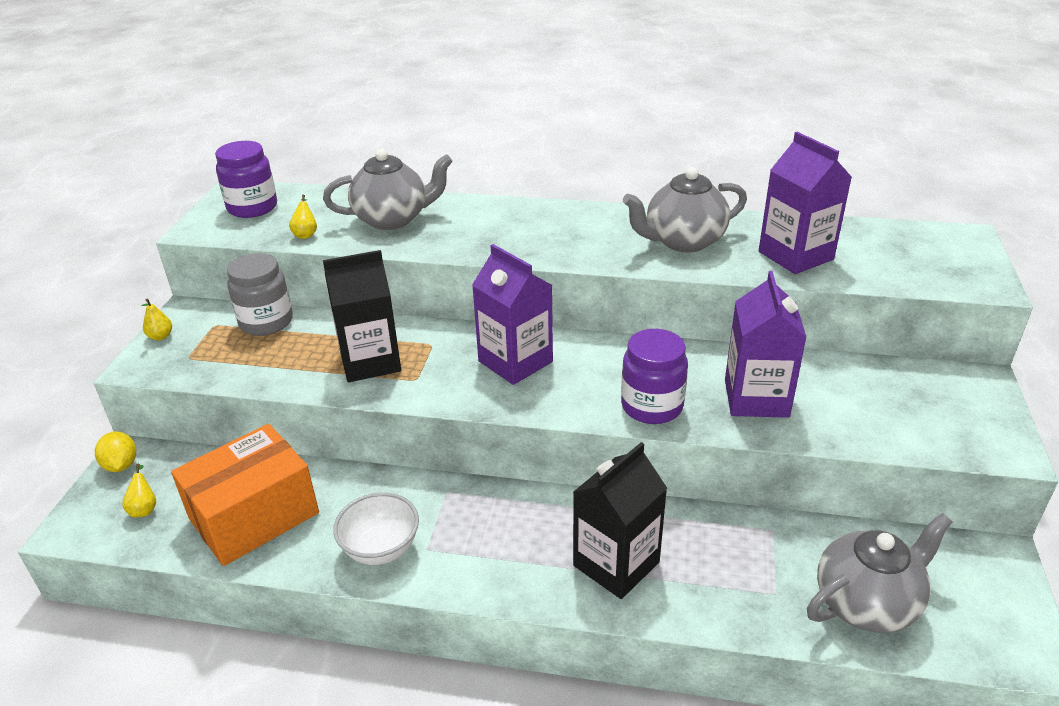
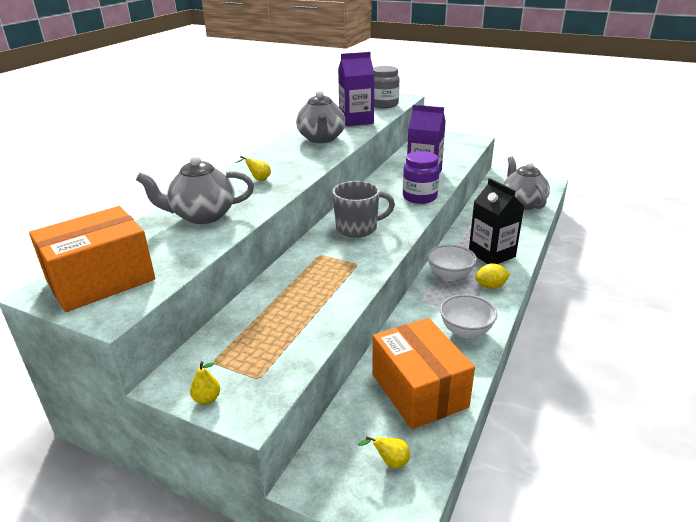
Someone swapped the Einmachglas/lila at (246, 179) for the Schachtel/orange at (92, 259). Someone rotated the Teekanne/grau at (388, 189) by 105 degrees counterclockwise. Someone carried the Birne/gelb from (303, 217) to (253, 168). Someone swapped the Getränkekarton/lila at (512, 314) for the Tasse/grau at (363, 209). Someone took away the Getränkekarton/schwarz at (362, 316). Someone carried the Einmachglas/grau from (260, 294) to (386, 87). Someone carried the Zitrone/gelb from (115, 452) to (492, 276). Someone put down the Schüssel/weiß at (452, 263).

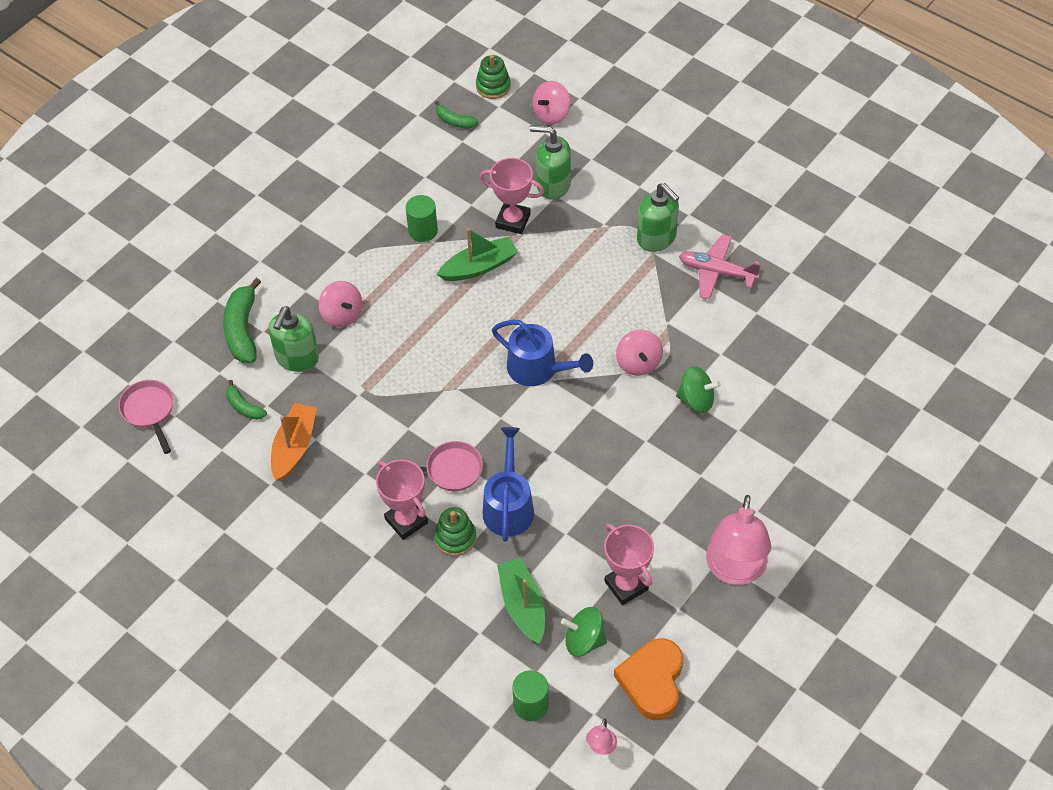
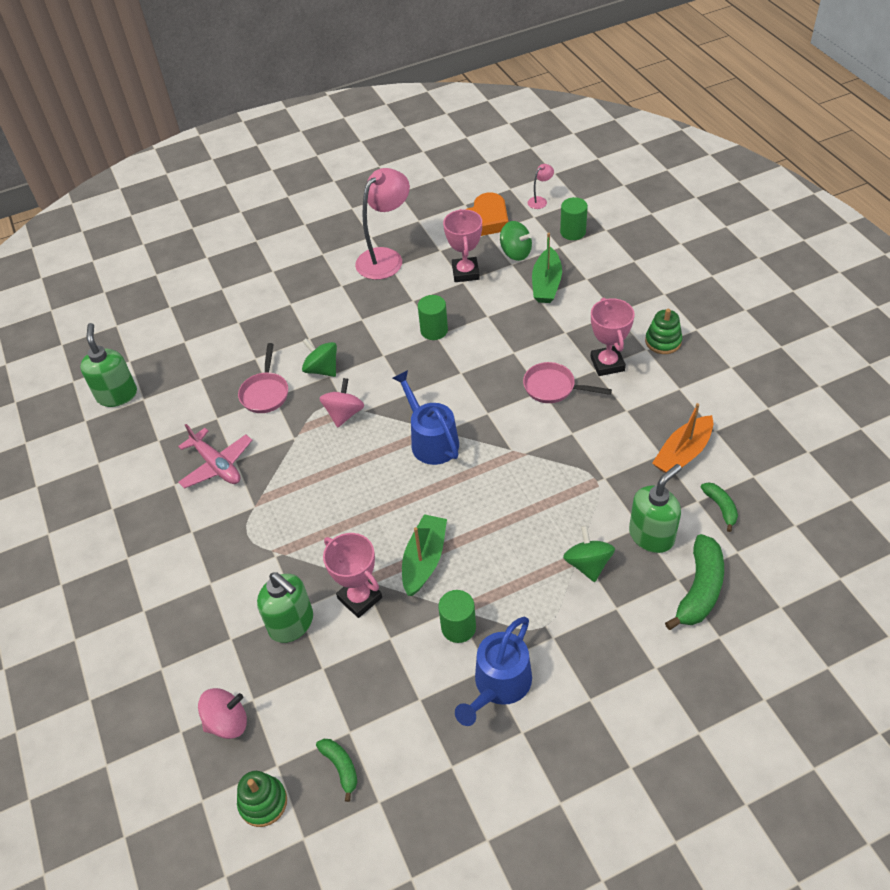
Someone carried the Seifenspender/grün from (658, 217) to (108, 365). Someone rotated the Boot/grün at (477, 254) by 105 degrees clockwise. Someone repainted the Kreisel/rosa at (340, 304), which became the Kreisel/grün at (589, 554). Someone carried the Pfanne/rosa from (146, 417) to (263, 378). Someone carried the Gießkanne/blau from (508, 484) to (493, 671). Someone carried the Stapelspielzeug/grün from (455, 531) to (663, 331). Someone put down the Vollzylinder/grün at (433, 317).

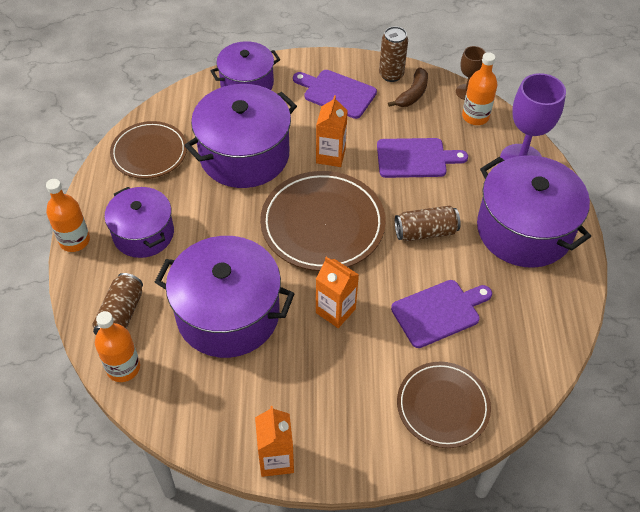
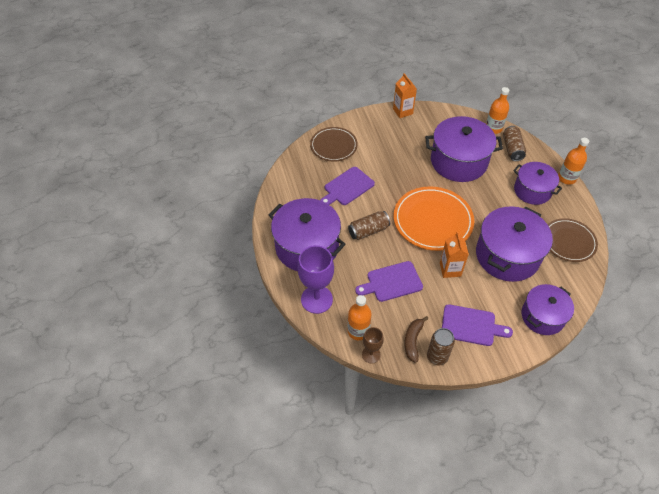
Someone repainted the Teller/braun at (323, 221), which became the Teller/orange at (434, 219). Someone took away the Getränkekarton/orange at (337, 292).

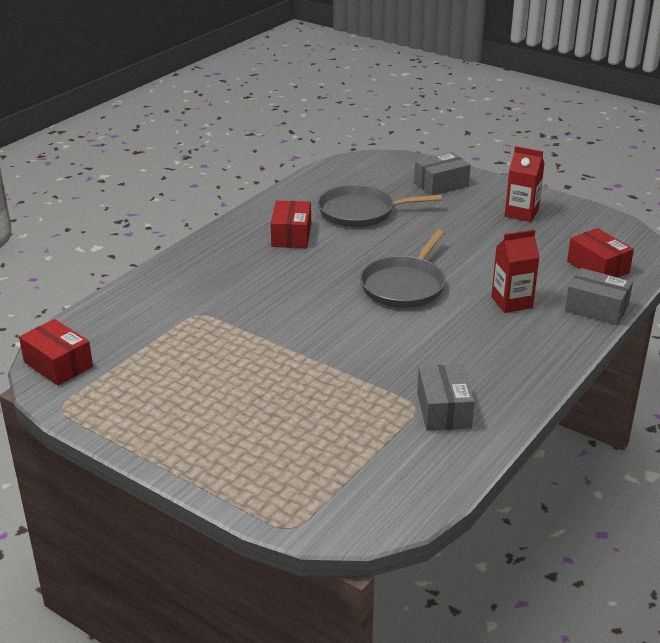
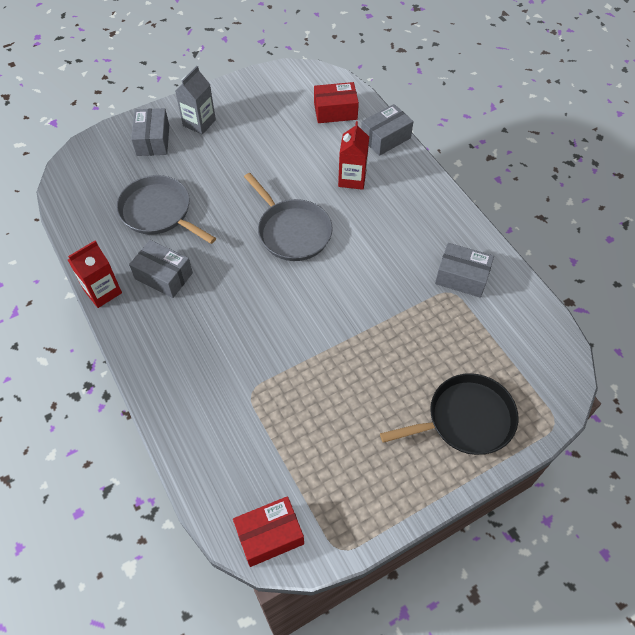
Someone carried the Getränkekarton/rot from (524, 184) to (95, 274). Someone rotated the Pfanne/grau at (379, 206) by 105 degrees clockwise. Someone repainted the Schachtel/rot at (290, 224), which became the Schachtel/grau at (161, 269). Someone put down the Getränkekarton/grau at (195, 100). Someone put down the Pfanne/schwarz at (449, 414).

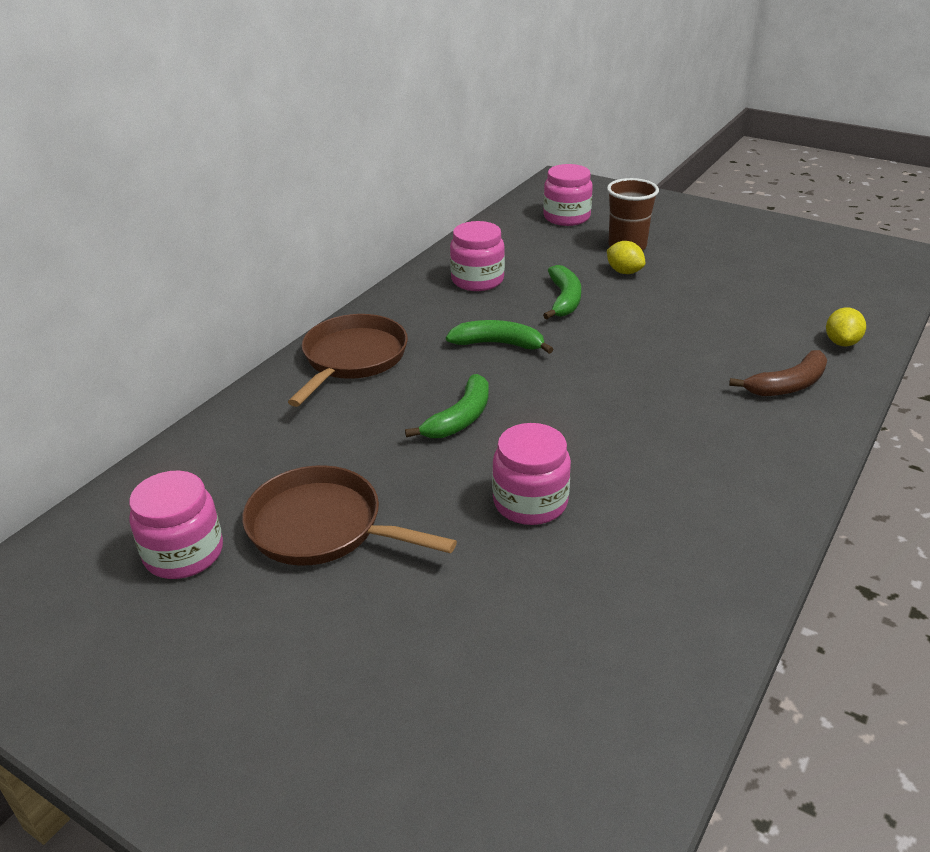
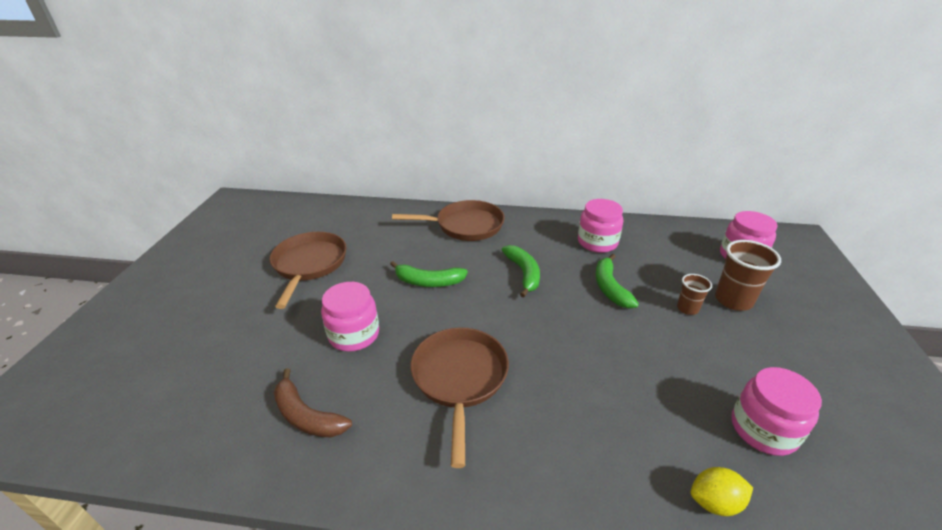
Someone swapped the Zitrone/gelb at (626, 257) for the Becher/braun at (694, 294). Someone rotated the Banane/grün at (562, 292) by 105 degrees clockwise. Someone carried the Banane/braun from (778, 373) to (313, 403). Someone carried the Einmachglas/rosa from (176, 525) to (776, 411). Someone put down the Pfanne/braun at (459, 397).

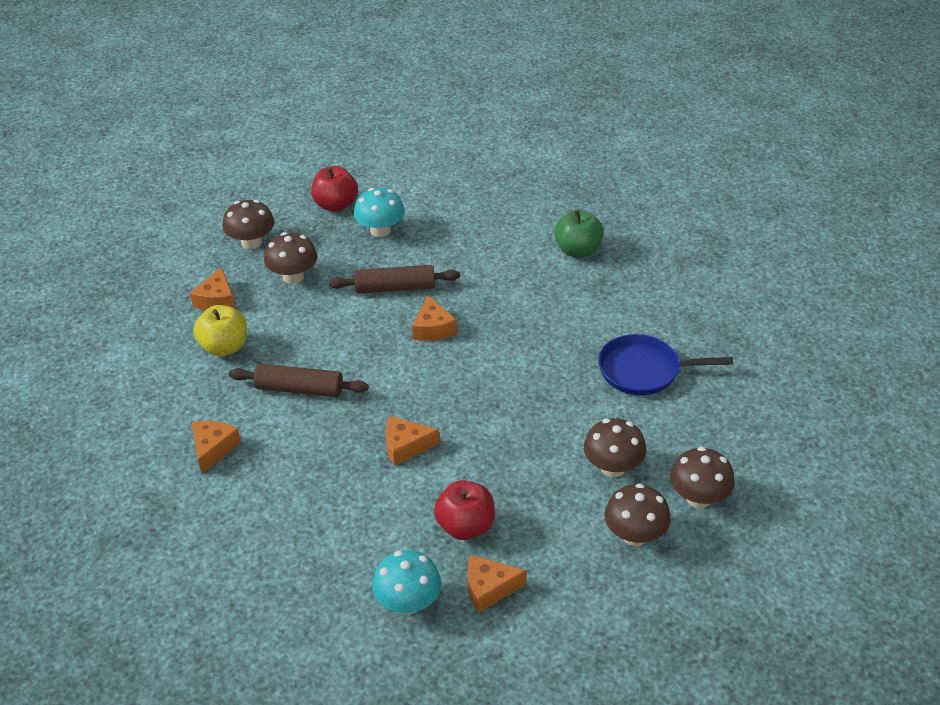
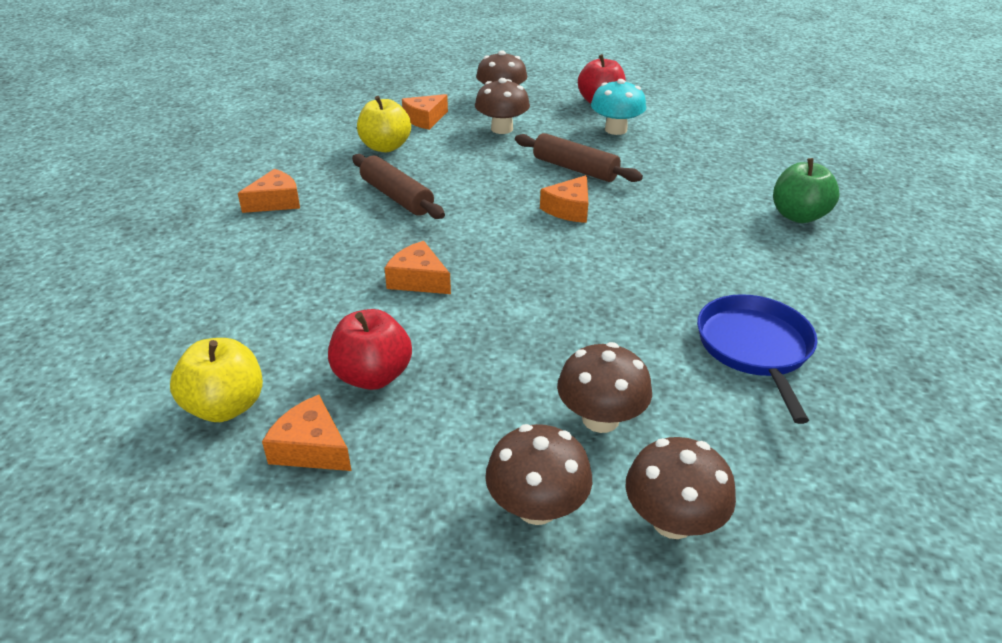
Someone rotated the Pfanne/blau at (665, 364) by 45 degrees clockwise. Someone swapped the Pilz/türkis at (406, 582) for the Apfel/gelb at (216, 380).

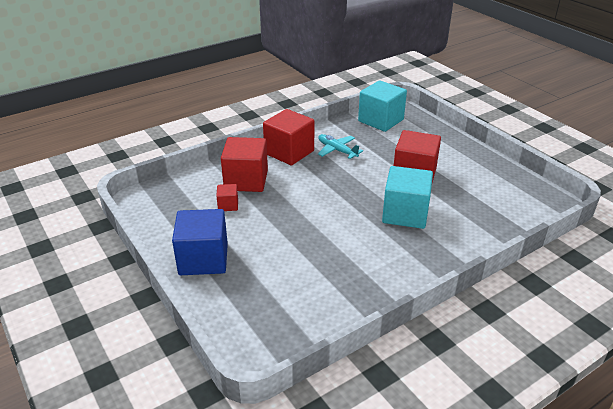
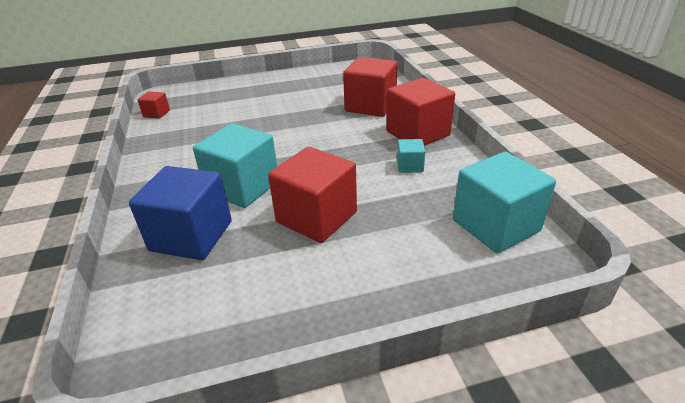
Someone swapped the Flugzeug/türkis at (340, 146) for the Kubus/türkis at (411, 156). Someone carried the Kubus/rot from (227, 197) to (153, 105). Someone carried the Kubus/blau from (200, 242) to (180, 213).

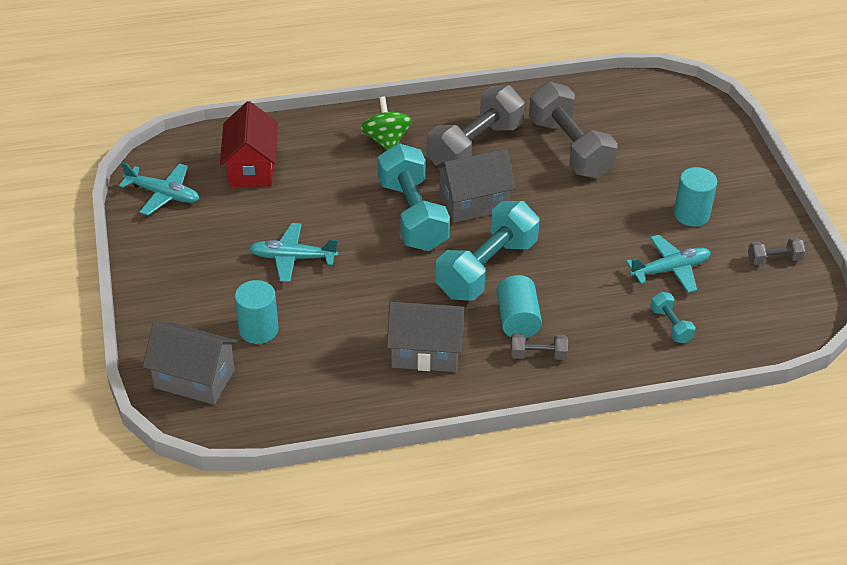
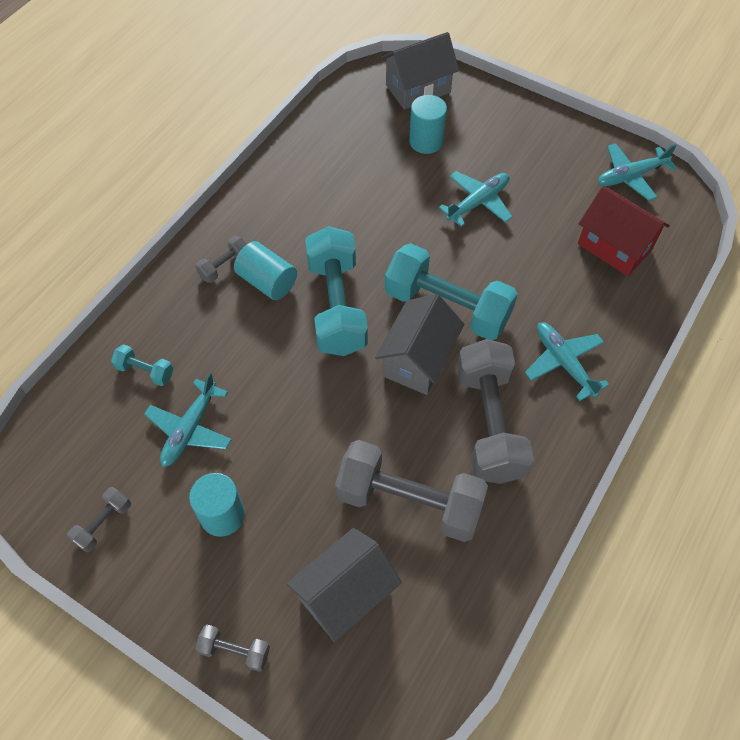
Someone swapped the Kreisel/grün at (386, 123) for the Flugzeug/türkis at (567, 361). Someone carried the Haus/grau from (426, 337) to (344, 585). Someone put down the Hantel/grau at (233, 648).

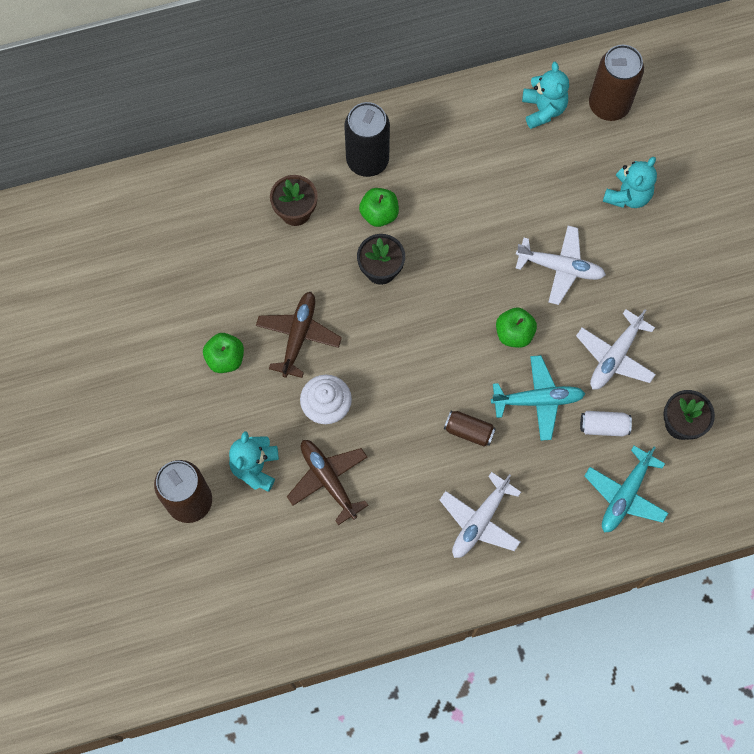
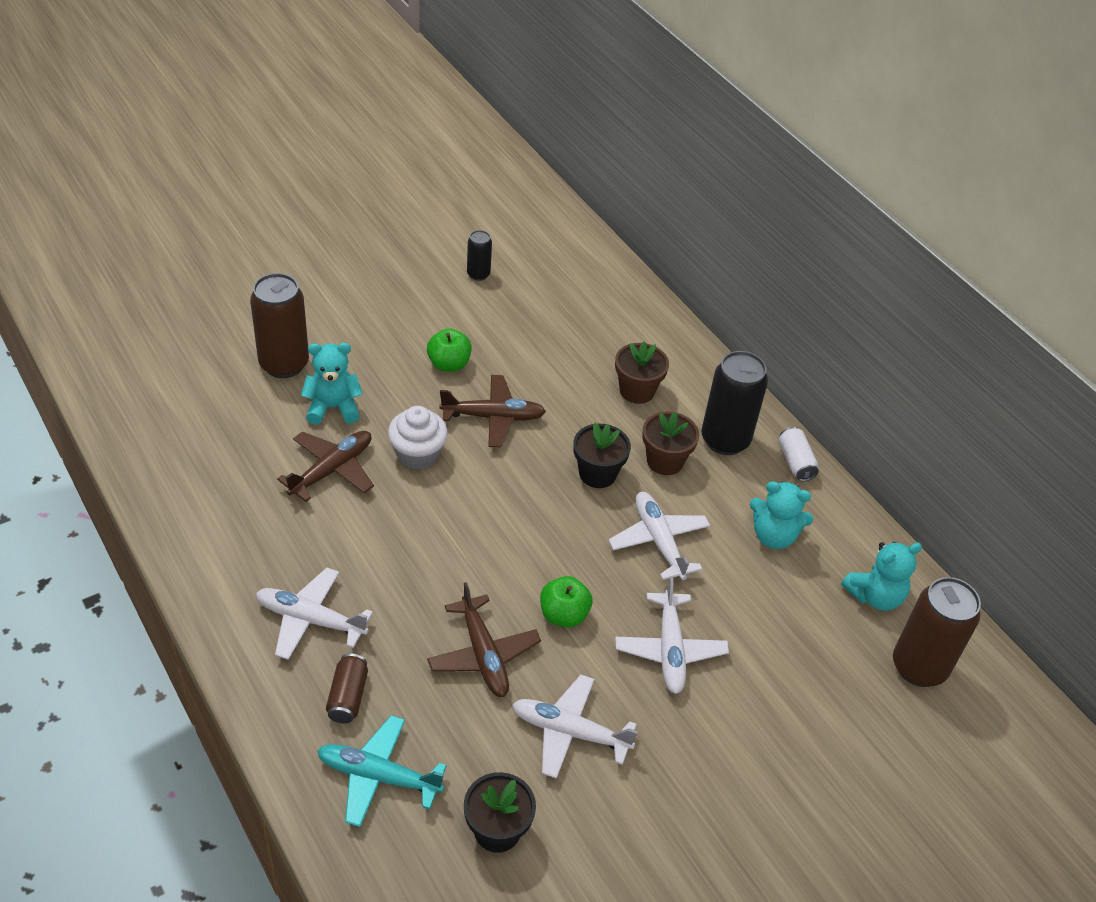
Someone carried the Teddybär/türkis from (630, 182) to (781, 515). Someone swapped the Apfel/grün at (379, 207) for the Blumentopf/braun at (671, 443). Someone repainted the Flugzeug/türkis at (538, 398), which became the Flugzeug/braun at (484, 639). Someone carried the Dose/braun from (470, 428) to (347, 688). Someone carried the Dose/weiß from (606, 424) to (799, 454). Someone put down the Dose/schwarz at (479, 255). Someone put down the Flugzeug/weiß at (659, 536).

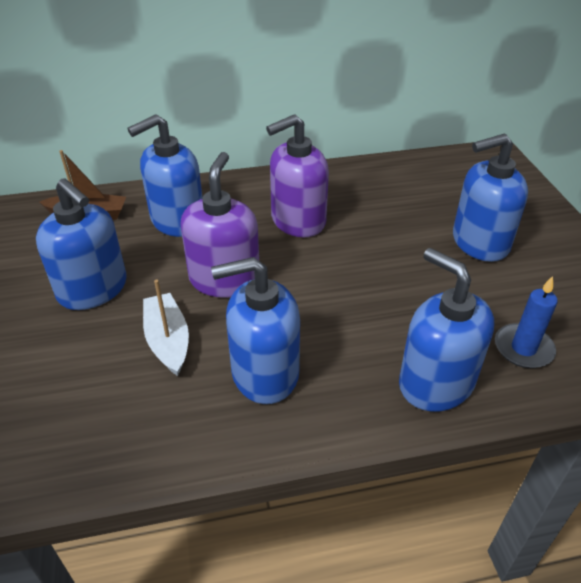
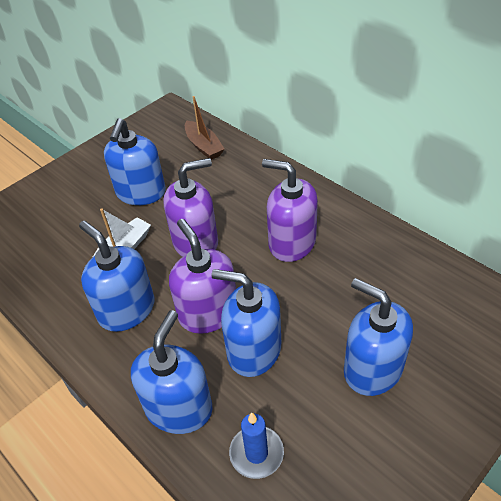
Someone carried the Seifenspender/blau from (165, 175) to (246, 323). Someone put down the Seifenspender/lila at (202, 276).

